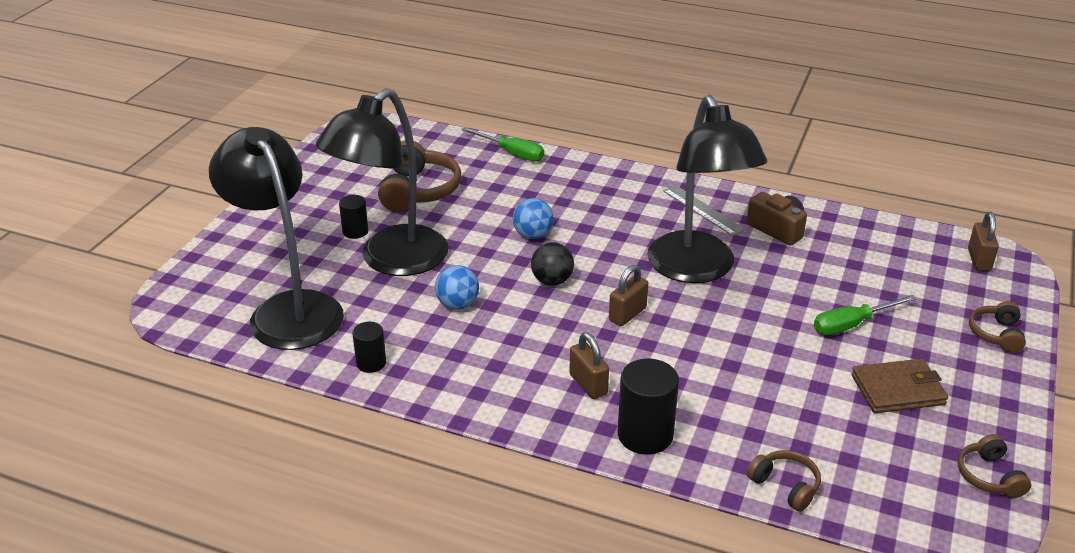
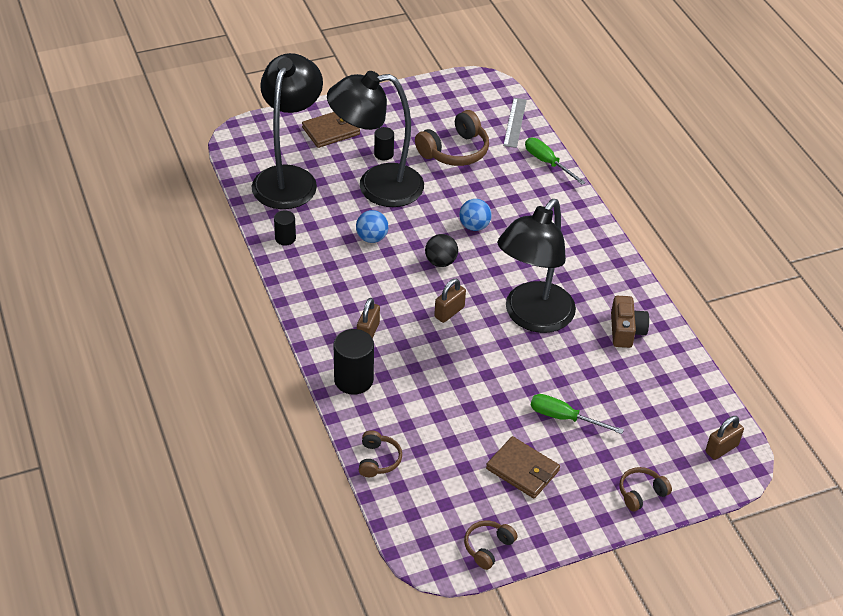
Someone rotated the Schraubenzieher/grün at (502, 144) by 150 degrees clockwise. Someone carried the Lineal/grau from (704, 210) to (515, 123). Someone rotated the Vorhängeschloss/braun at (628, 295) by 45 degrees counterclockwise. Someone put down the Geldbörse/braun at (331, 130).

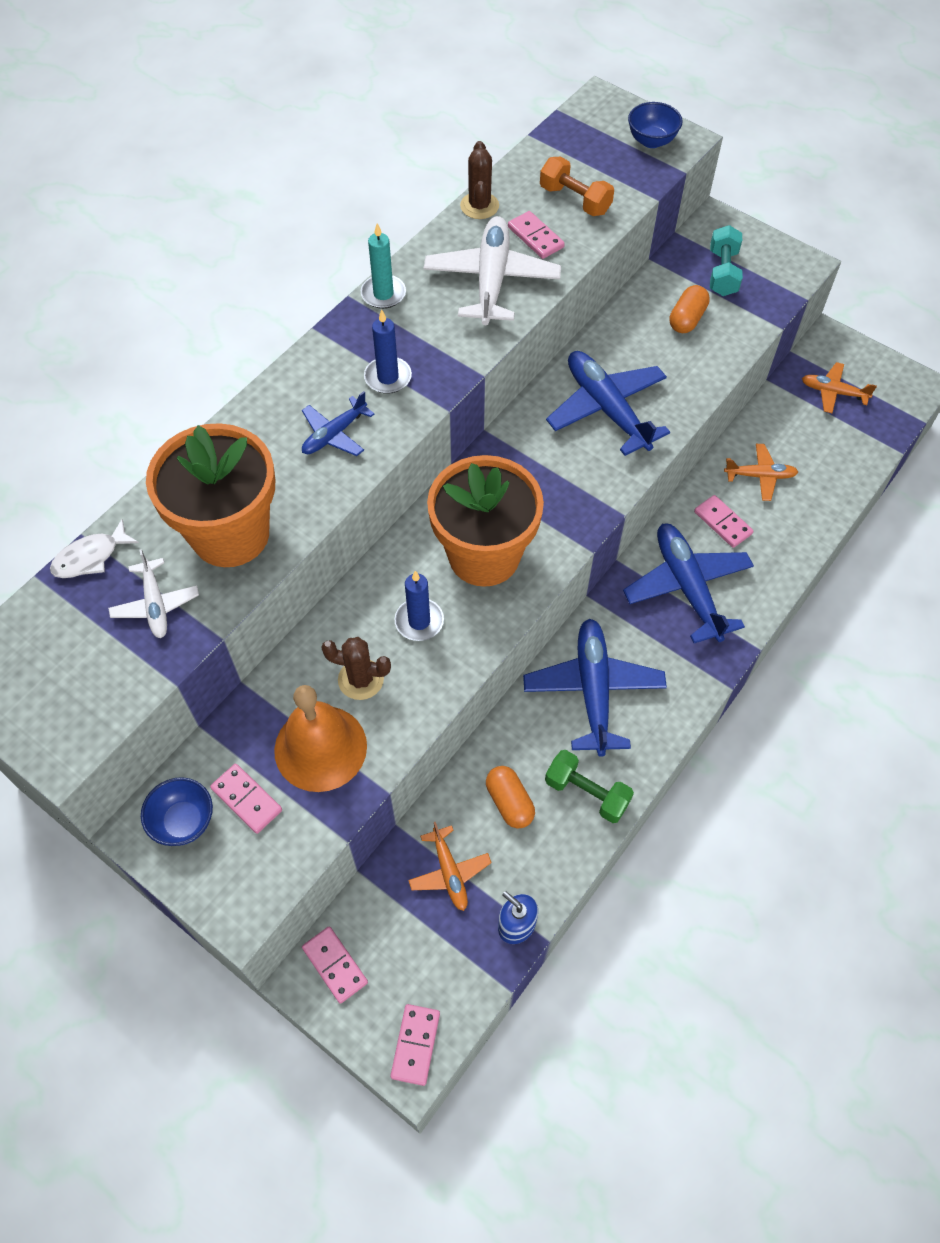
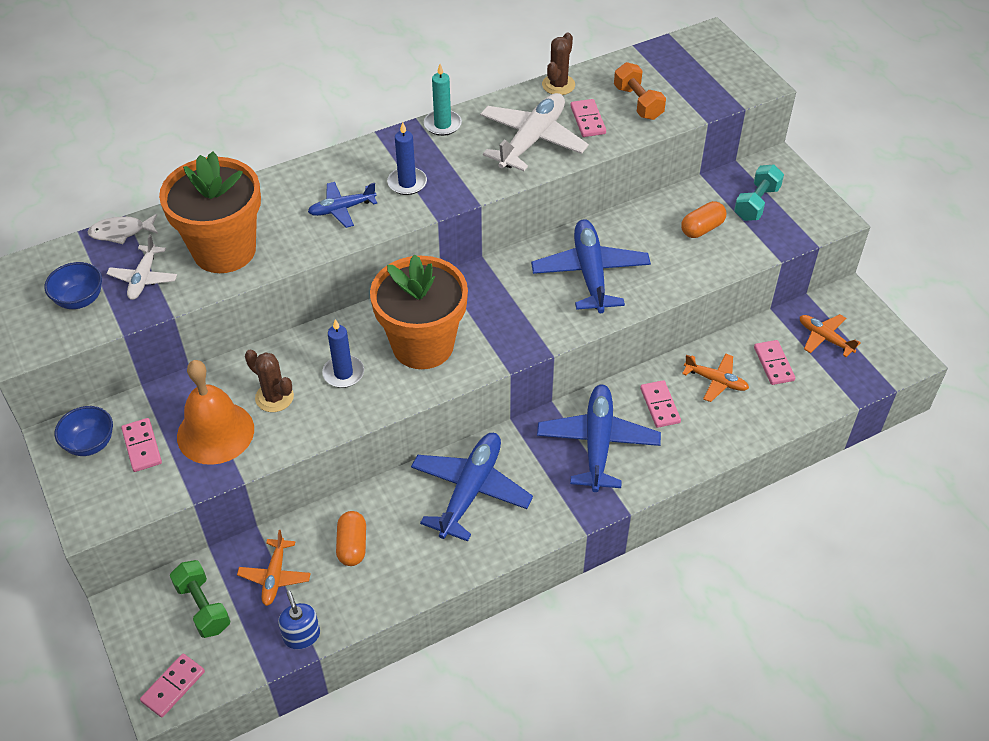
Someone carried the Schüssel/blau from (655, 125) to (73, 285). Someone carried the Hantel/grün from (589, 786) to (200, 599). Someone carried the Dominostein/rosa from (335, 965) to (774, 362).

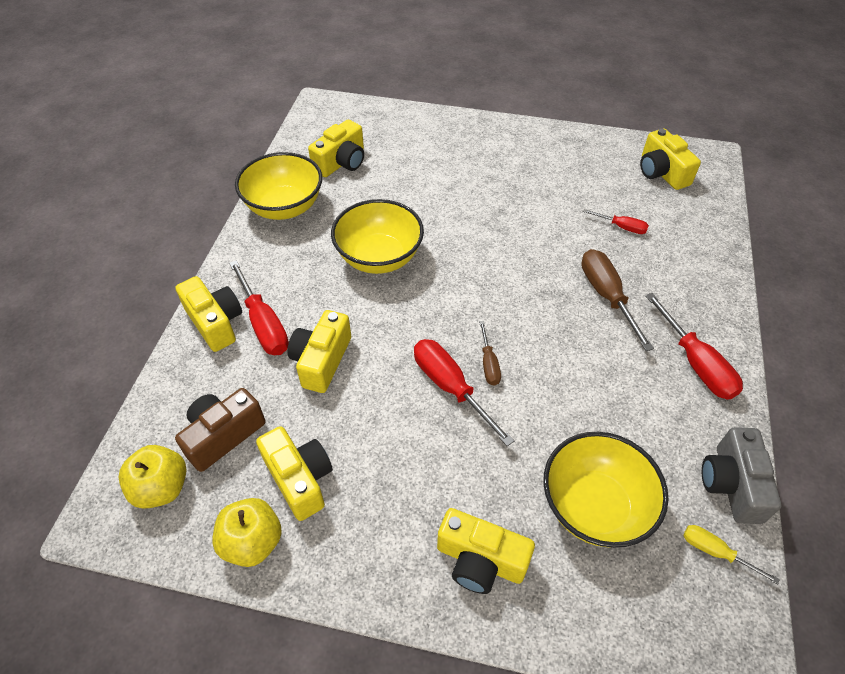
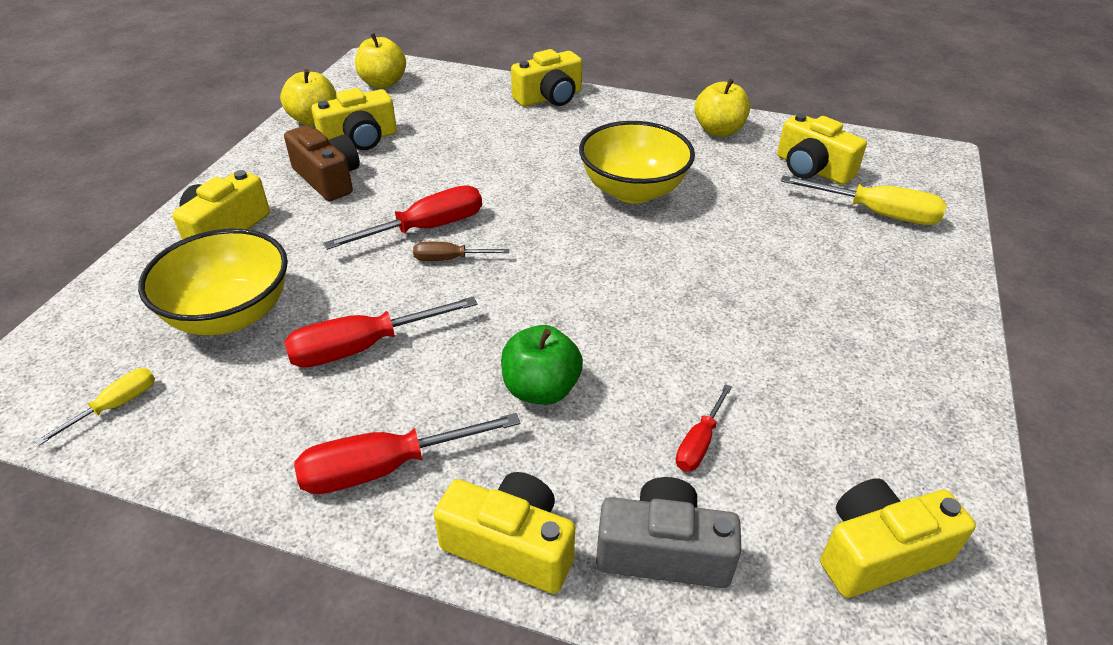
Someone swapped the Schüssel/gelb at (278, 186) for the Apfel/gelb at (722, 108). Someone swapped the Schraubenzieher/braun at (617, 300) for the Apfel/grün at (542, 365). Someone carried the Schraubenzieher/rot from (259, 307) to (381, 332). Someone carried the Kamera/gelb from (319, 351) to (504, 533). Someone carried the Kamera/braun from (220, 430) to (322, 163). Someone carried the Kamera/grau from (742, 475) to (668, 532). Someone put down the Schraubenzieher/gelb at (864, 200).

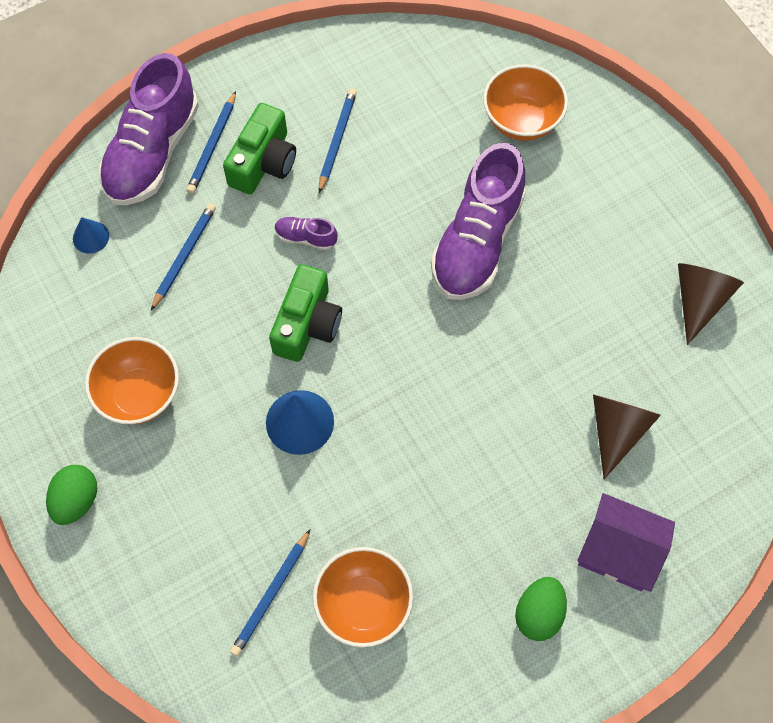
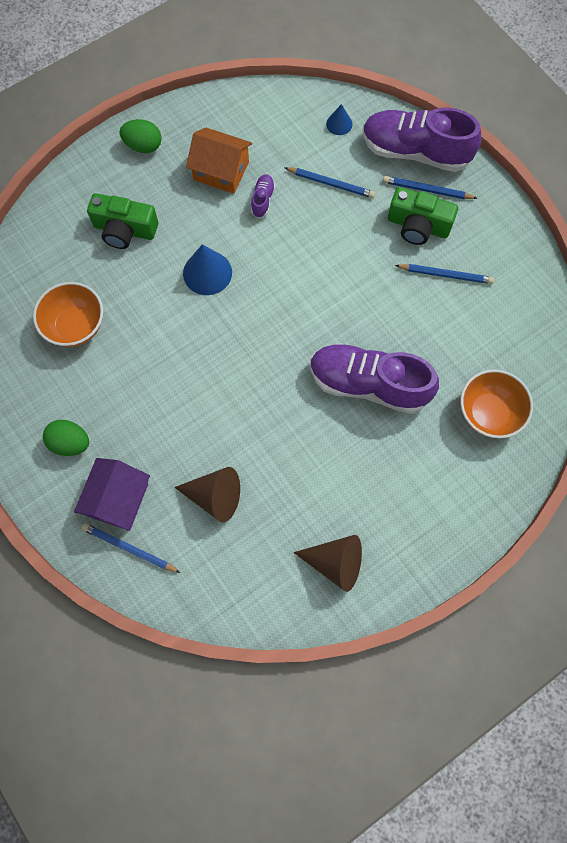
Someone carried the Schuh/lila from (306, 233) to (263, 196). Someone carried the Kamera/grün from (305, 313) to (122, 221). Someone swapped the Schüssel/orange at (132, 381) for the Haus/orange at (219, 160). Someone carried the Bleistift/blau from (270, 593) to (131, 548).

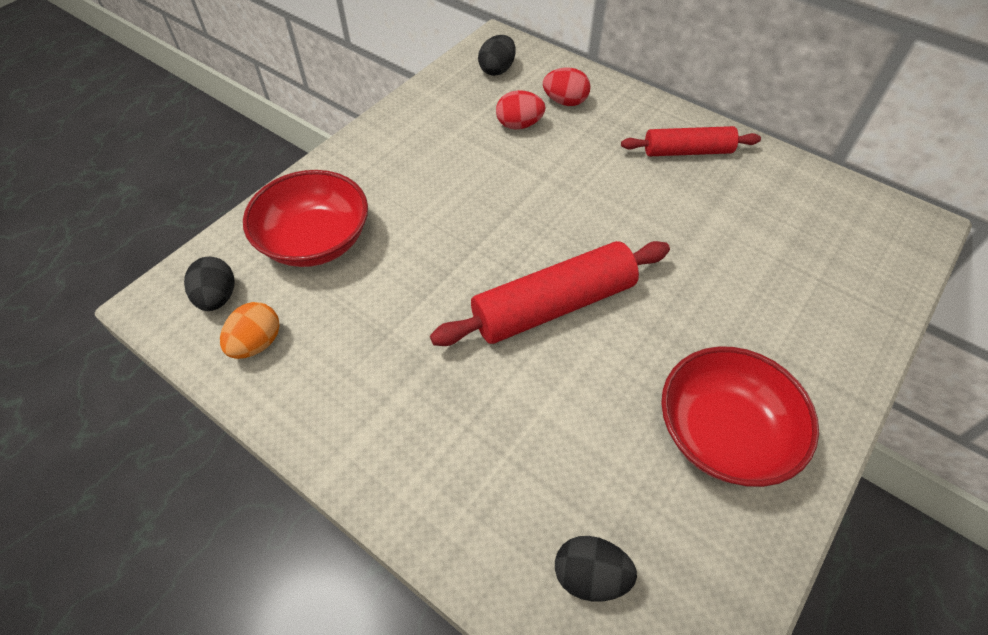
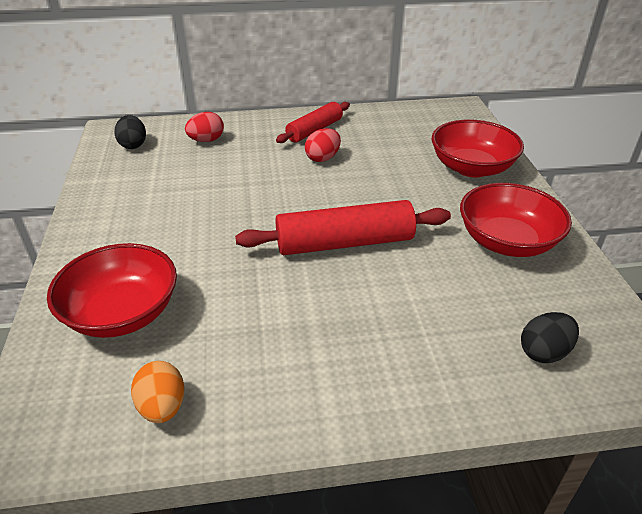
Someone carried the Ei/rot from (521, 109) to (323, 145). Someone rotated the Nudelholz/rot at (550, 293) by 60 degrees clockwise. Someone took away the Ei/schwarz at (209, 284). Someone put down the Schüssel/rot at (478, 148).

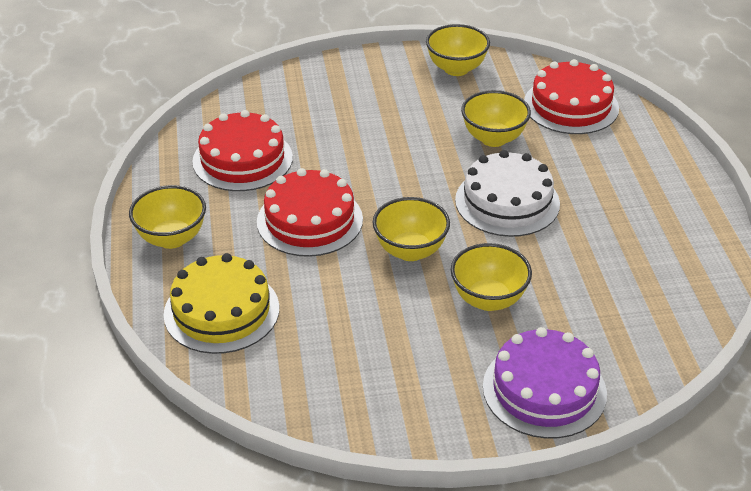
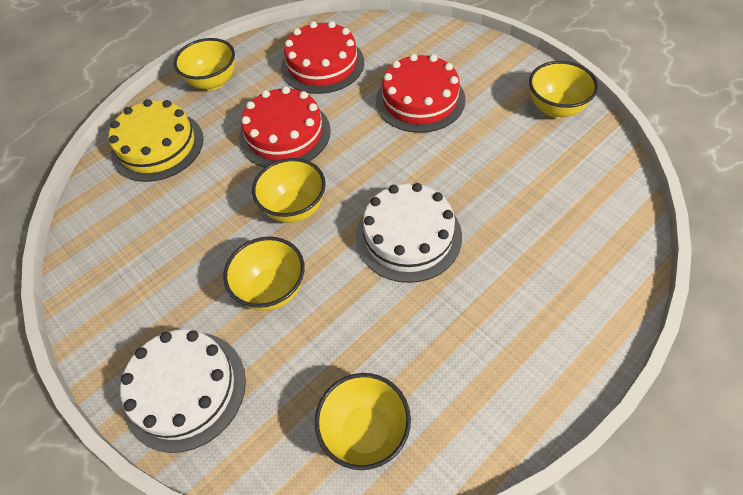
Someone carried the Kuchen/rot from (571, 96) to (420, 93). Someone carried the Schüssel/gelb from (496, 118) to (363, 421). Someone repainted the Kuchen/lila at (545, 383), which became the Kuchen/weiß at (183, 391).

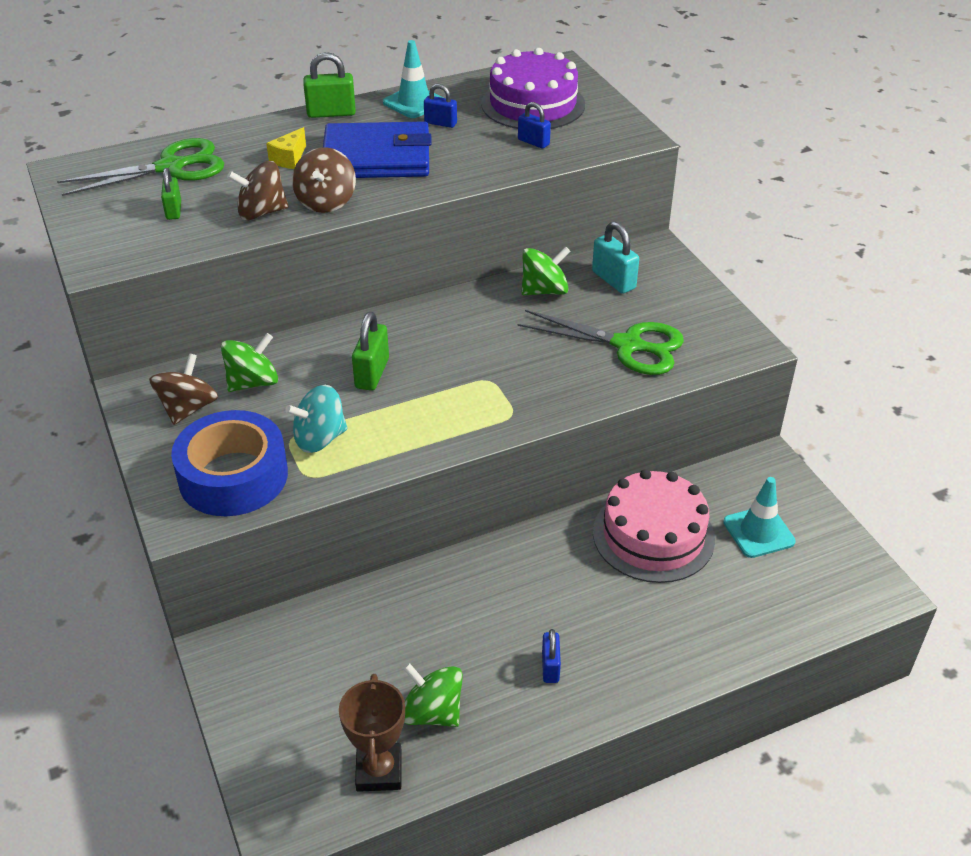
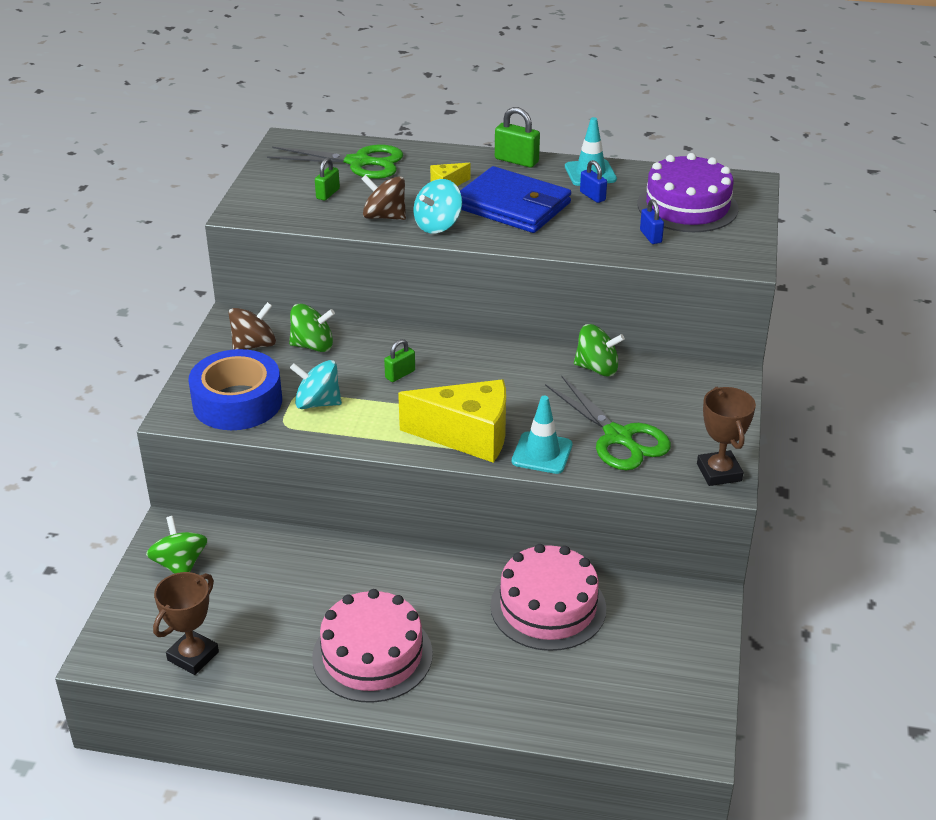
Someone repainted the Kreisel/braun at (324, 180), which became the Kreisel/türkis at (438, 206). Someone took away the Vorhängeschloss/türkis at (615, 258). Someone scaled the Vorhängeschloss/grün at (370, 351) by 0.65. Someone carried the Leitkegel/türkis from (759, 517) to (542, 434). Someone swapped the Vorhängeschloss/blau at (551, 656) for the Kuchen/rosa at (372, 646). Someone carried the Kreisel/grün from (433, 695) to (177, 545). Someone put down the Käse/gelb at (452, 421). Someone put down the Pokal/braun at (726, 436).

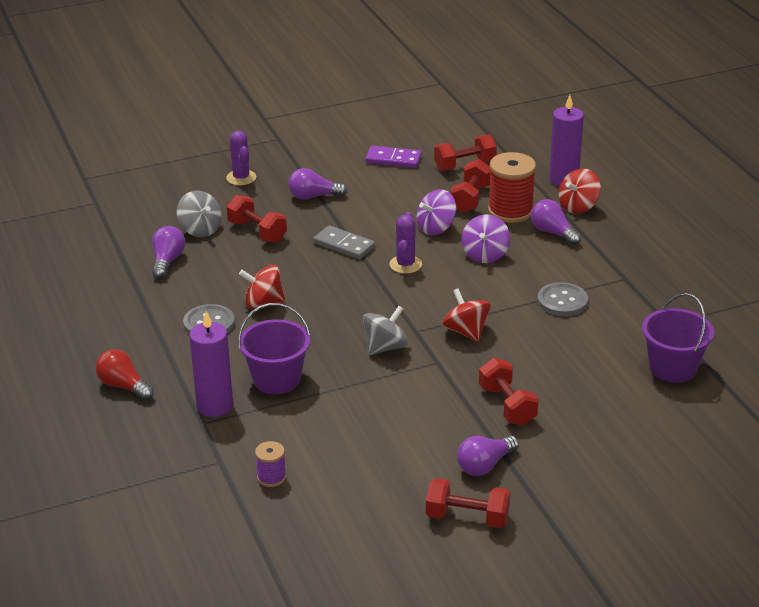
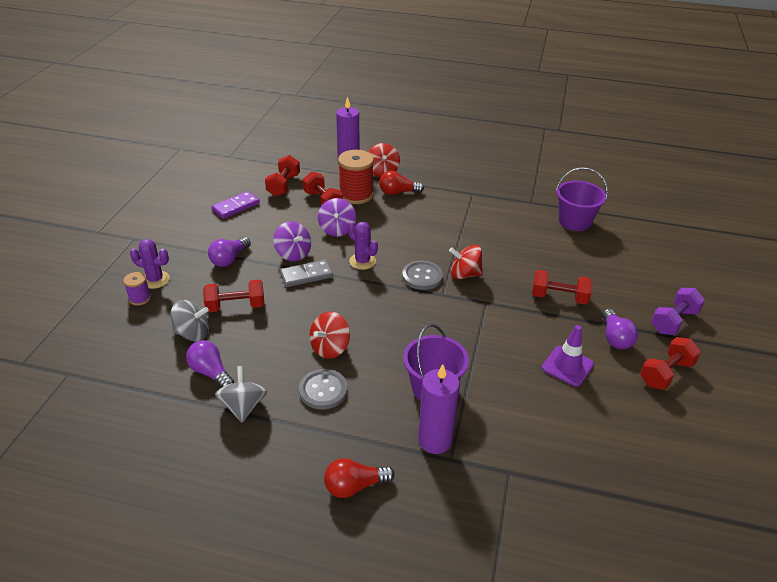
Someone repainted the Glühbirne/lila at (556, 222), which became the Glühbirne/rot at (401, 183). Someone carried the Kreisel/lila from (485, 239) to (292, 241). Someone carried the Knopf/grau from (562, 299) to (422, 275). Someone carried the Kreisel/grau from (385, 330) to (241, 394). Someone carried the Garnrolle/lila from (270, 464) to (137, 288). Someone put down the Hantel/lila at (678, 311). Someone put down the Leitkegel/lila at (568, 356).

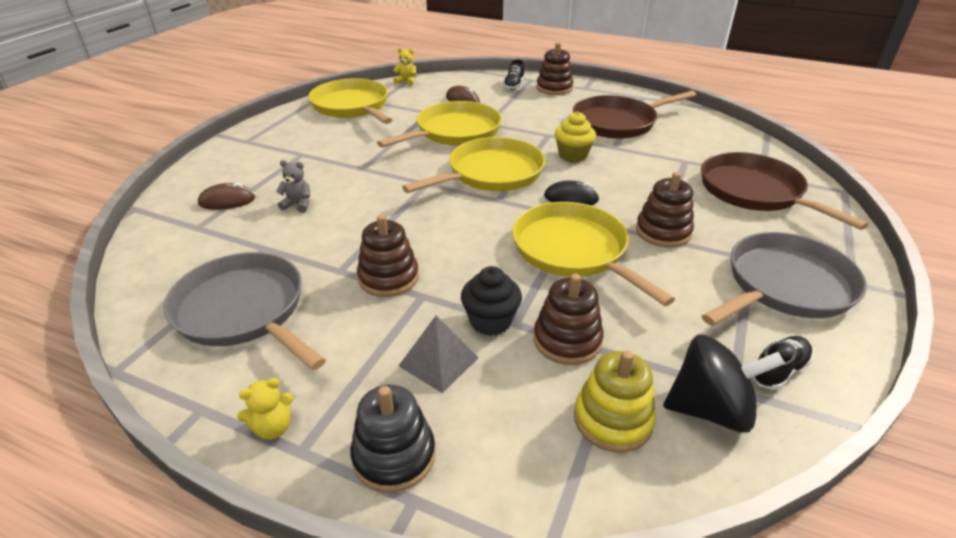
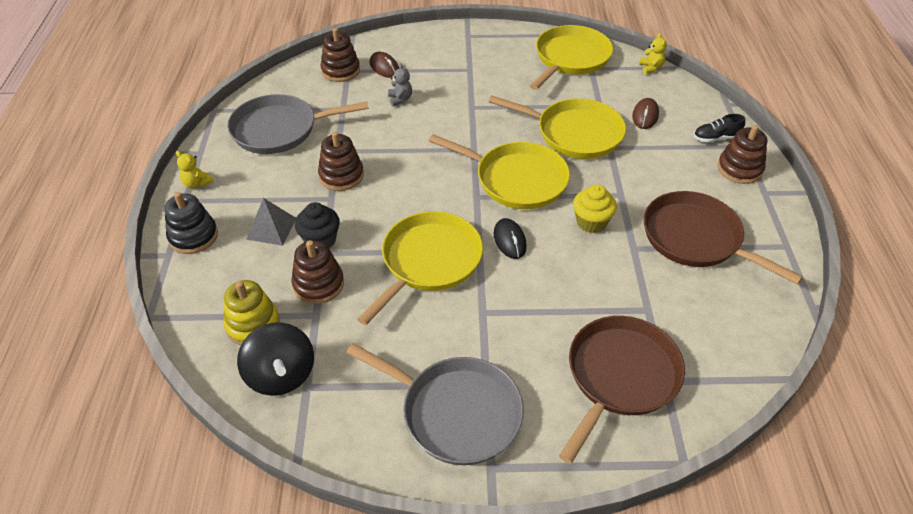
Someone carried the Stapelspielzeug/braun from (665, 210) to (340, 55). Someone rotated the Pfanne/grau at (245, 311) by 120 degrees counterclockwise. Someone took away the Schuh/schwarz at (782, 363).

